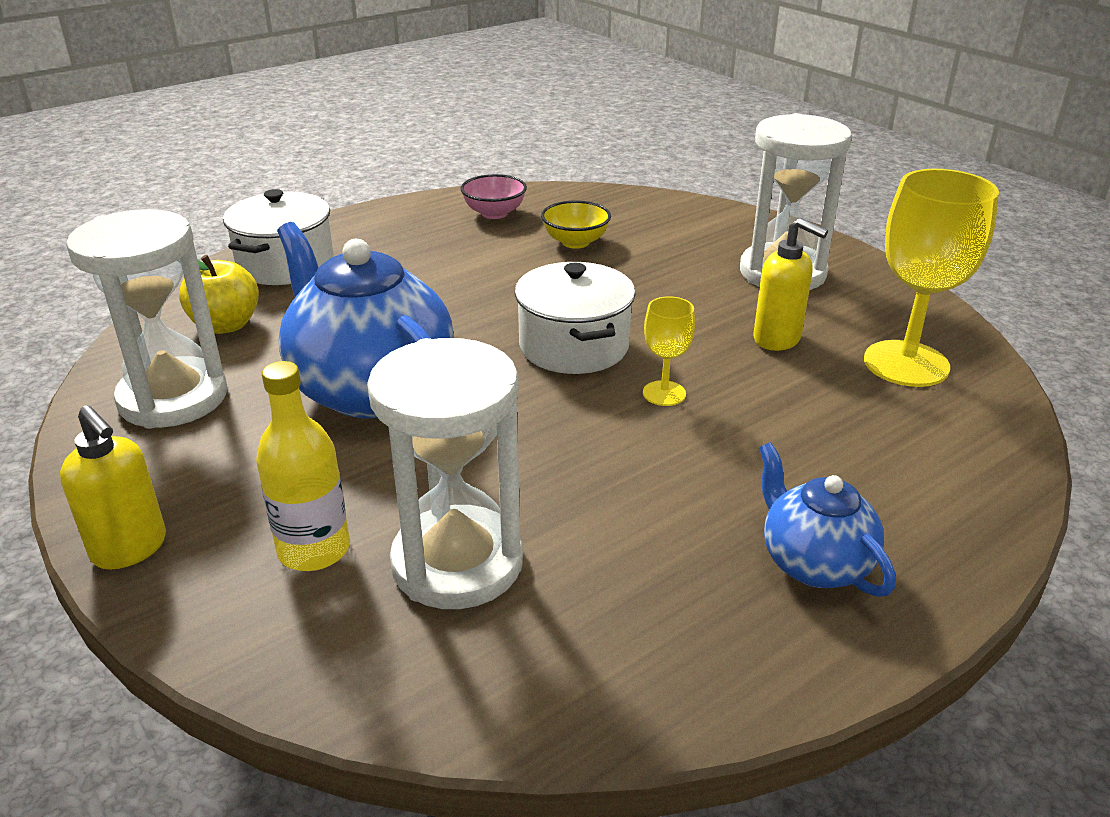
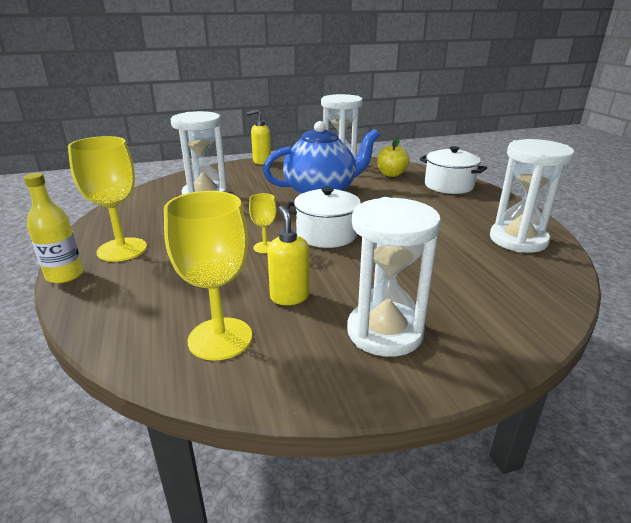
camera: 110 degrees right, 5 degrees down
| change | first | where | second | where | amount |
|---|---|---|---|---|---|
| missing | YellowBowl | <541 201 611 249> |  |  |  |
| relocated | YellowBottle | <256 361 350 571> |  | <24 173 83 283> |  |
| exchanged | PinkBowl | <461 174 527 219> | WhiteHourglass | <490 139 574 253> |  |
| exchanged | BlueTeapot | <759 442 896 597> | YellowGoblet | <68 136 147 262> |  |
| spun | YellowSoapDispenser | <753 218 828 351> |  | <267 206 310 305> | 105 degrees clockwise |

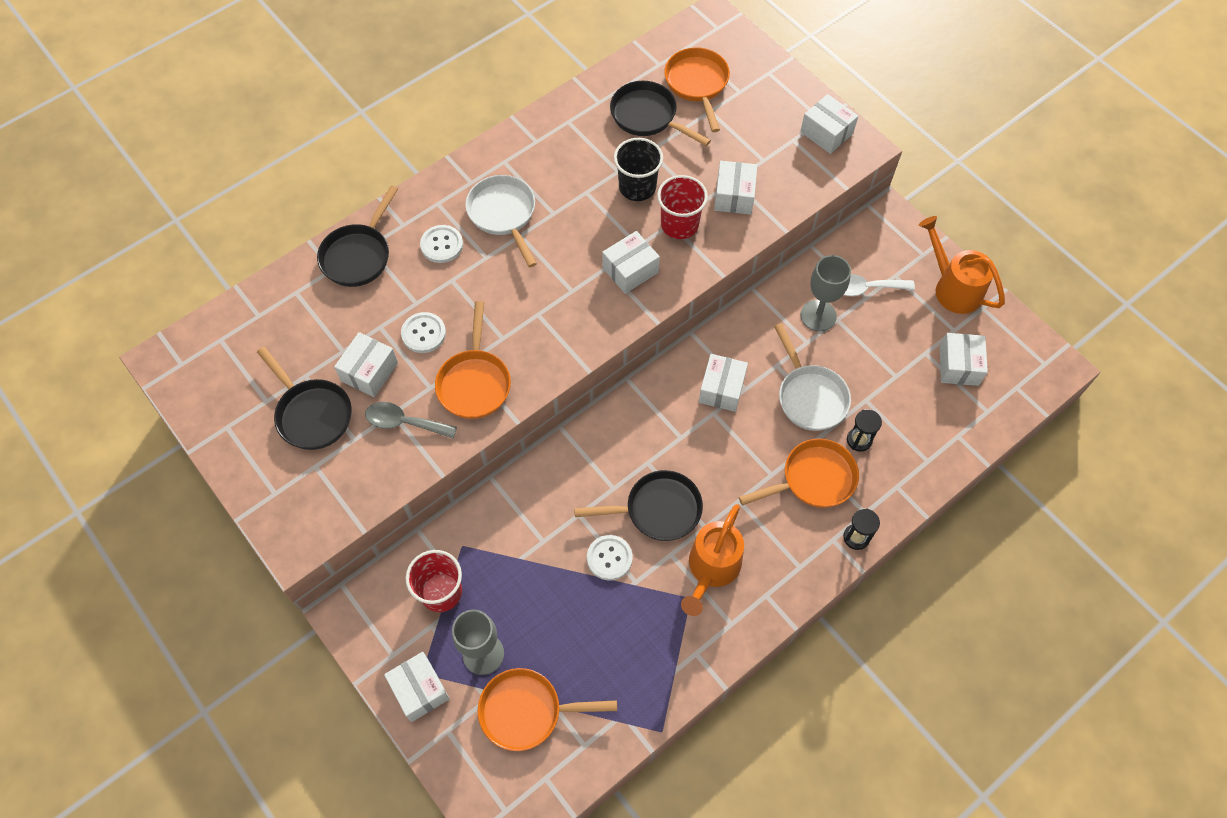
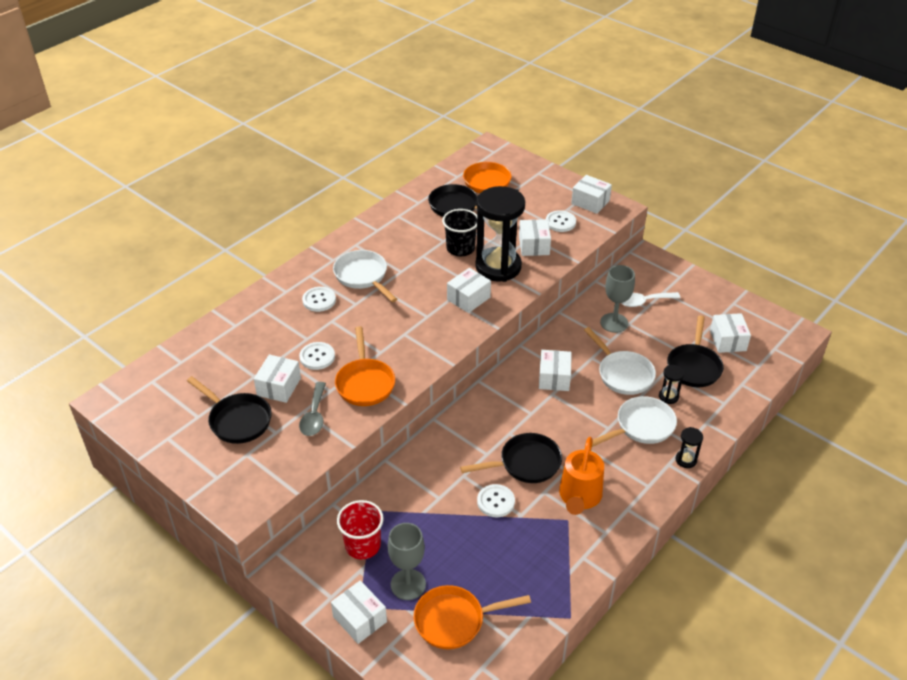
camera: 10 degrees left, 20 degrees down
| change | first | where | second | where | amount |
|---|---|---|---|---|---|
| missing | OrangeWateringCan | <919 216 1005 314> |  |  |  |
| appeared |  |  | WhiteButton | <546 210 576 232> |  |
| relocated | BlackPan | <317 185 398 287> |  | <667 315 724 387> |  |
| exchanged | RedCup | <657 175 708 239> | BlackHourglass | <475 186 525 282> |  |
| colour | OrangePan | <739 439 859 508> | WhitePan | <592 396 677 447> |  |
| spun | GreySpoon | <365 402 457 438> |  | <299 382 326 436> | 90 degrees counterclockwise |

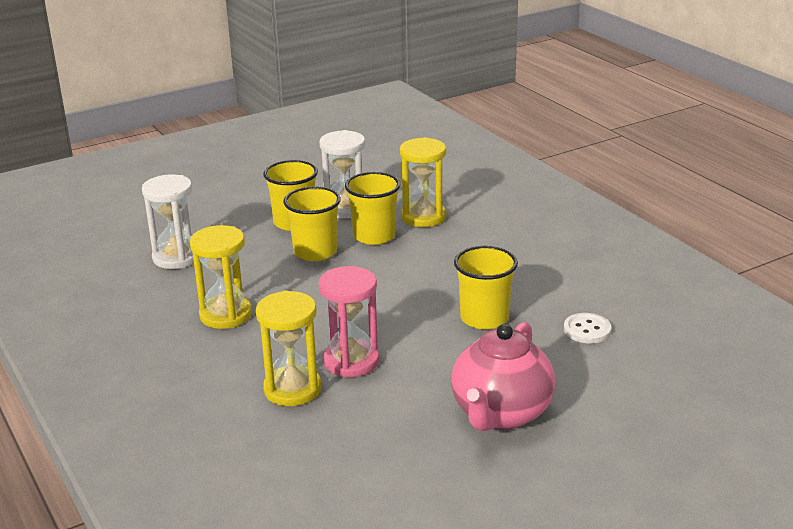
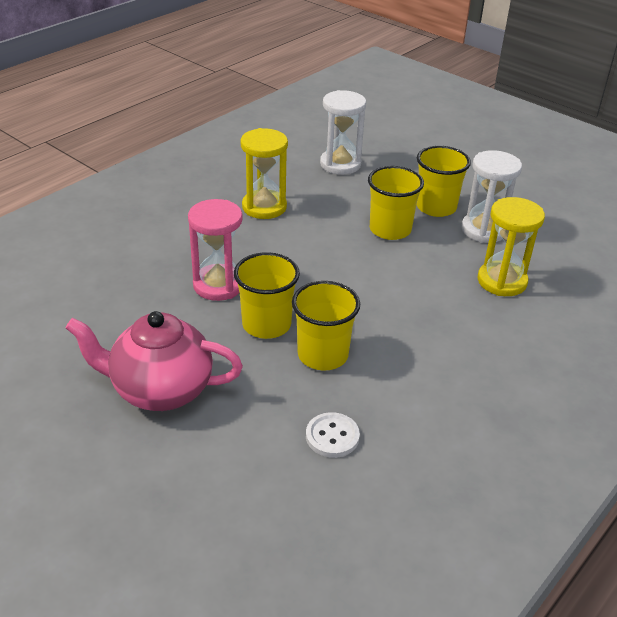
camera: 70 degrees right, 10 degrees up
| change | first | where | second | where | amount |
|---|---|---|---|---|---|
| missing | YellowHourglass | <256 291 322 406> |  |  |  |
| relocated | YellowCup | <345 172 400 245> |  | <234 252 300 339> |  |

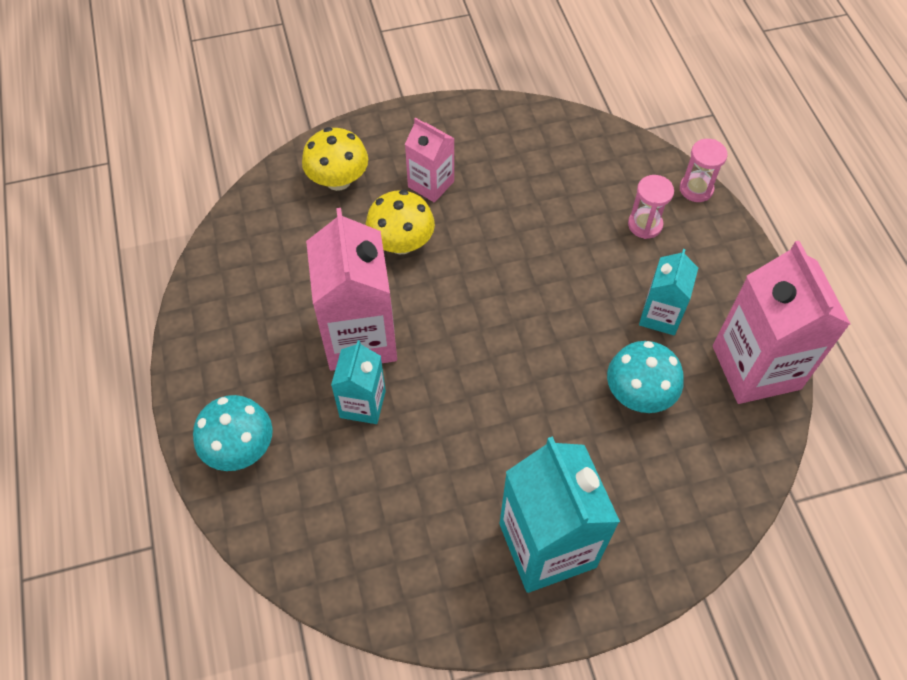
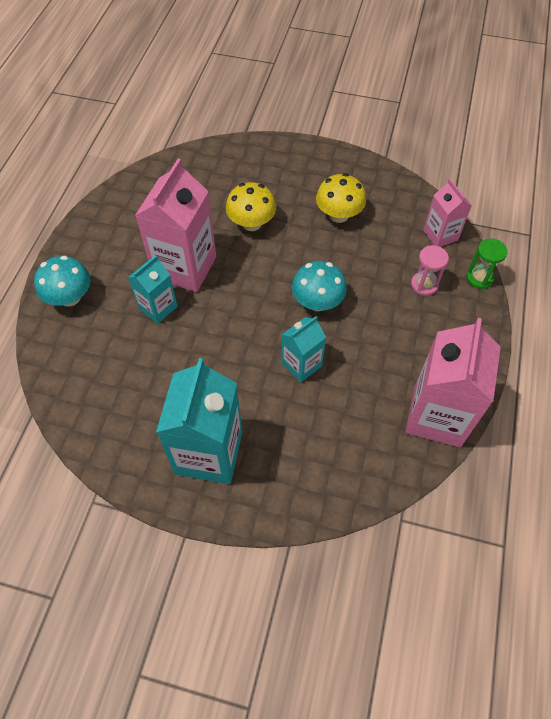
camera: 30 degrees right, 0 degrees up
| change | first | where | second | where | amount |
|---|---|---|---|---|---|
| relocated | YellowMushroom | <302 127 368 191> |  | <316 173 366 223> |  |
| relocated | PinkCarton | <405 118 455 203> |  | <423 179 472 247> |  |
| relocated | TurquoiseMushroom | <607 341 683 413> |  | <292 261 347 311> |  |
| relocated | TurquoiseCarton | <639 249 698 335> |  | <282 316 326 382> |  |
| colour | PinkHourglass | <680 139 728 202> | GreenHourglass | <466 239 508 289> |  |

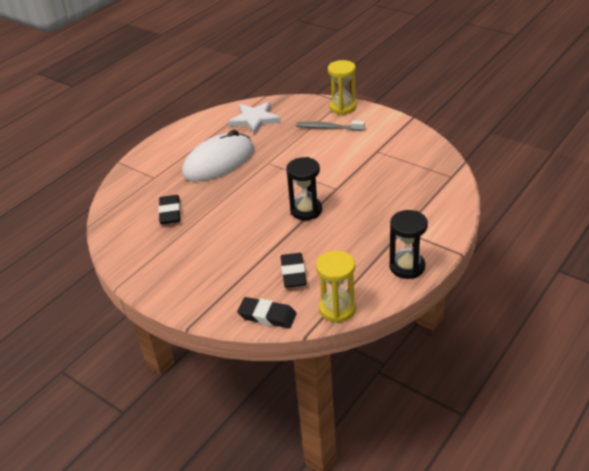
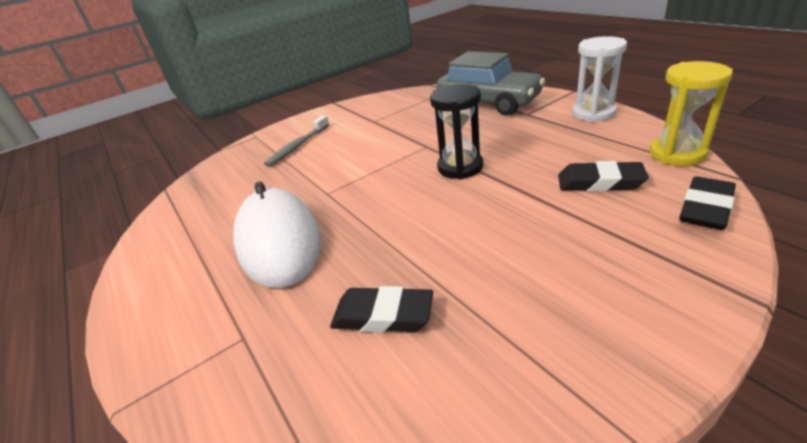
camera: 70 degrees left, 5 degrees down
| change | first | where | second | where | amount |
|---|---|---|---|---|---|
| missing | WhiteStar | <228 102 281 135> |  |  |  |
| missing | YellowHourglass | <328 60 356 115> |  |  |  |
| appeared |  |  | GreyCar | <437 51 545 115> |  |
| colour | BlackHourglass | <389 210 428 279> | WhiteHourglass | <572 36 627 122> |  |

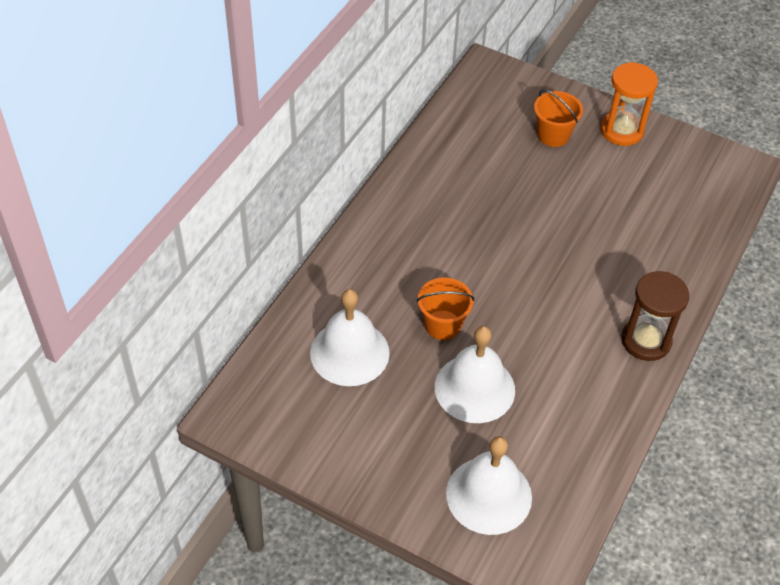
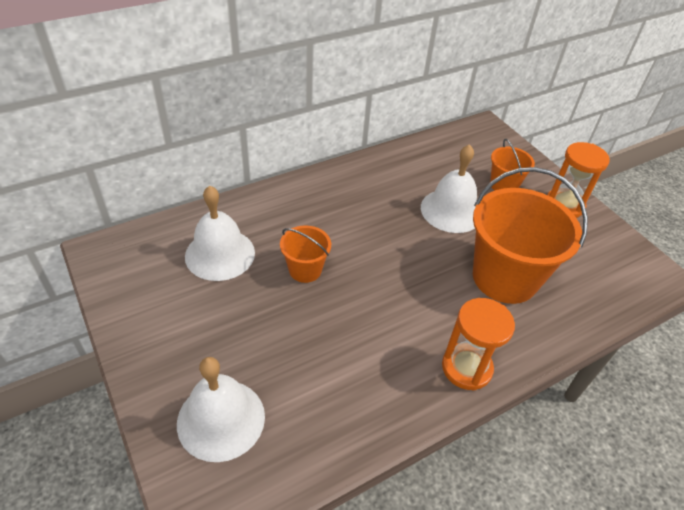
camera: 30 degrees right, 5 degrees down
| change | first | where | second | where | amount |
|---|---|---|---|---|---|
| appeared |  |  | OrangeBucket | <473 167 588 304> |  |
| relocated | WhiteBell | <435 326 515 423> |  | <421 144 477 233> |  |
| colour | BrownHourglass | <621 271 689 361> | OrangeHourglass | <442 298 515 391> |  |

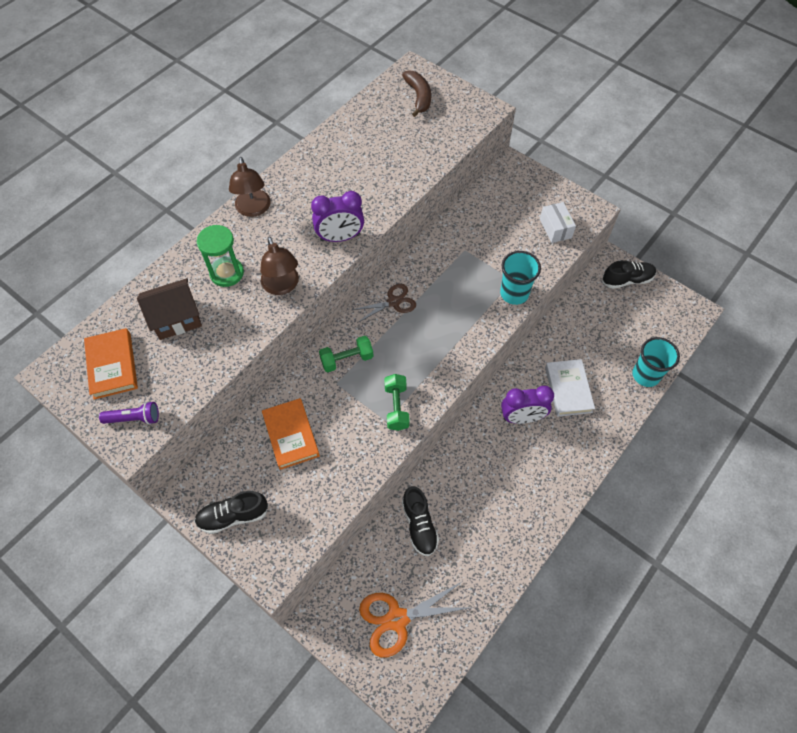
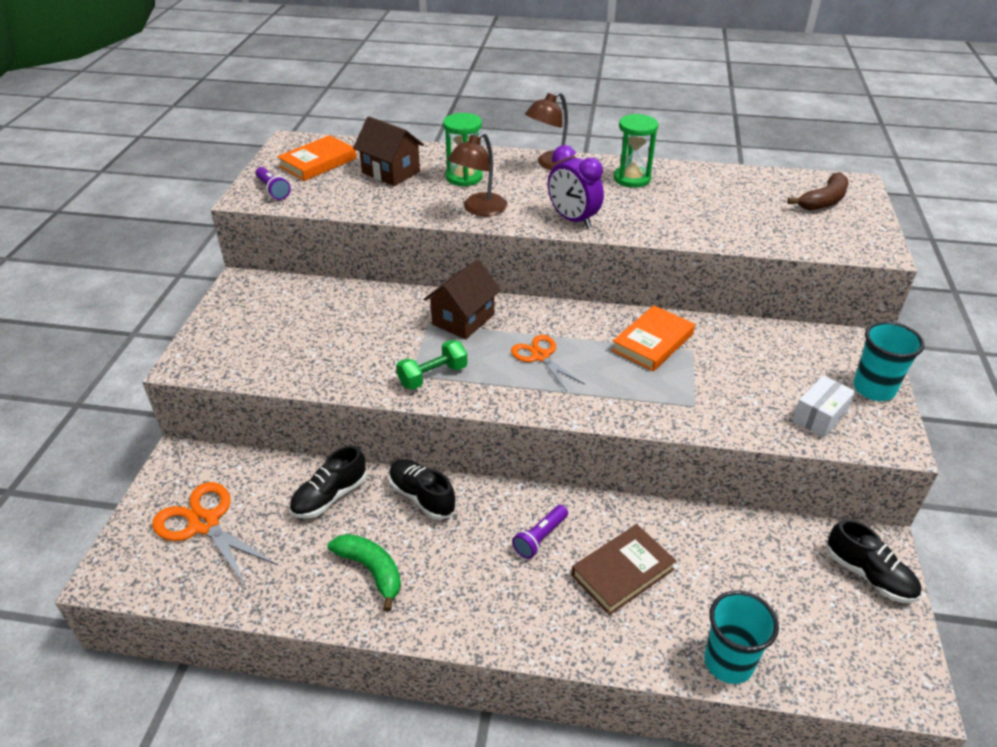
camera: 60 degrees right, 20 degrees down
| change | first | where | second | where | amount |
|---|---|---|---|---|---|
| missing | BrownScissors | <352 284 416 323> |  |  |  |
| appeared |  |  | GreenBanana | <328 534 401 612> |  |
| appeared |  |  | OrangeScissors | <511 335 585 391> |  |
| appeared |  |  | GreenHourglass | <614 114 658 188> |  |
| relocated | BlackShoe | <194 491 268 534> |  | <388 459 456 520> |  |
| relocated | OrangeBook | <262 398 320 470> |  | <612 305 695 371> |  |
| relocated | TurquoiseCup | <500 251 541 305> |  | <853 321 925 401> |  |
| exchanged | GreenDumbbell | <319 336 373 372> | BrownHouse | <424 259 501 339> |  |
| exchanged | PurpleClock | <501 386 554 424> | PurpleFlashlight | <512 505 568 559> |  |
| colour | WhiteBook | <545 359 595 417> | BrownBook | <571 524 676 615> |  |

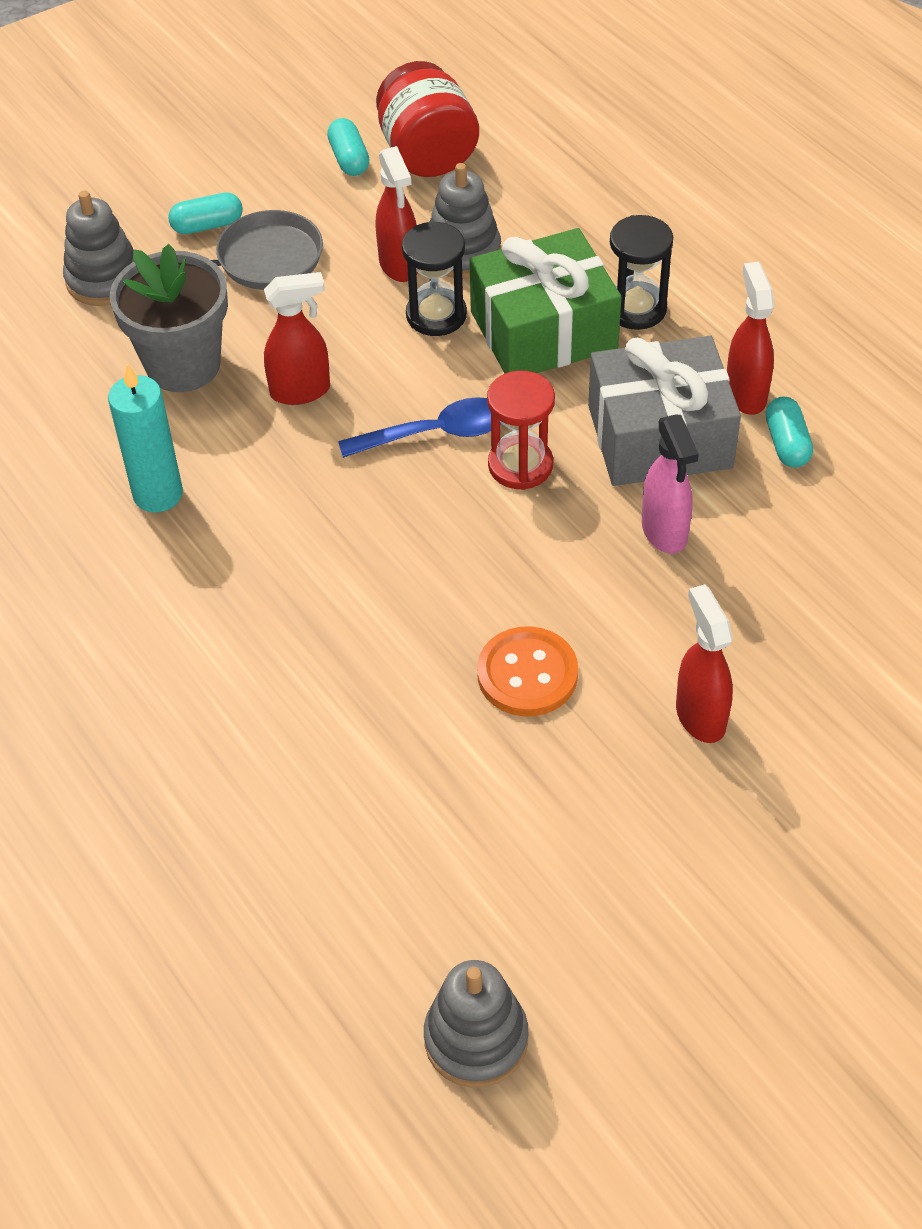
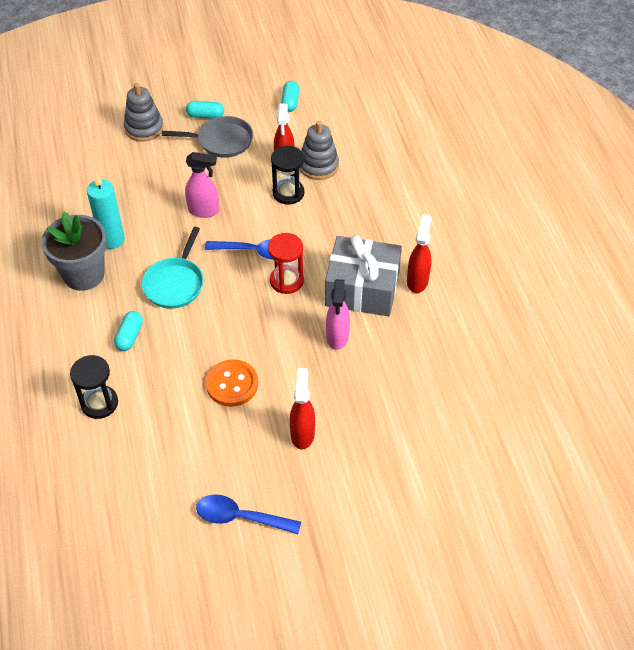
camera: 20 degrees right, 0 degrees up
| change | first | where | second | where | amount |
|---|---|---|---|---|---|
| missing | RedJar | <376 61 479 177> |  |  |  |
| missing | GreyStackingToy | <424 960 528 1088> |  |  |  |
| missing | GreenGift | <470 228 621 373> |  |  |  |
| appeared |  |  | TurquoisePan | <142 227 204 309> |  |
| appeared |  |  | BlueSpoon | <196 494 301 534> |  |
| relocated | GreyFlowerPot | <110 244 228 392> |  | <41 212 107 291> |  |
| relocated | BlackHourglass | <610 215 673 330> |  | <70 355 118 419> |  |
| relocated | TurquoiseCapsule | <766 397 813 468> |  | <114 311 143 351> |  |
| colour | RedSprayBottle | <264 272 330 405> | PinkSprayBottle | <185 152 219 218> |  |

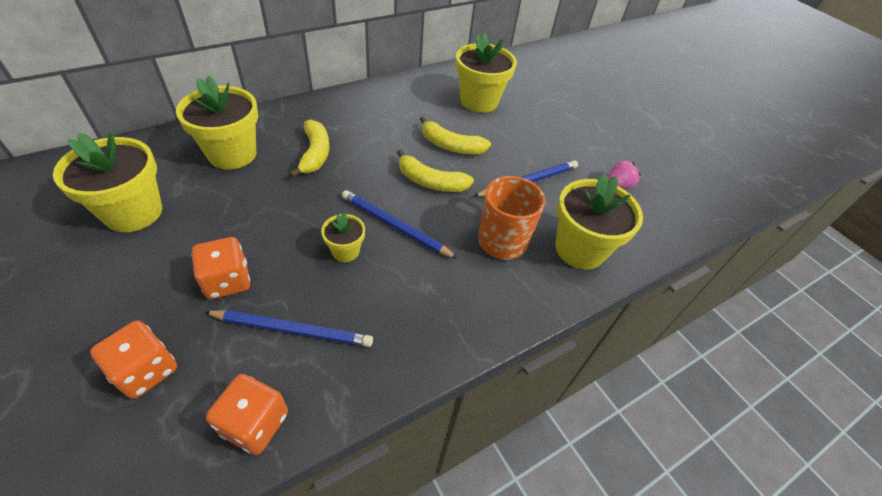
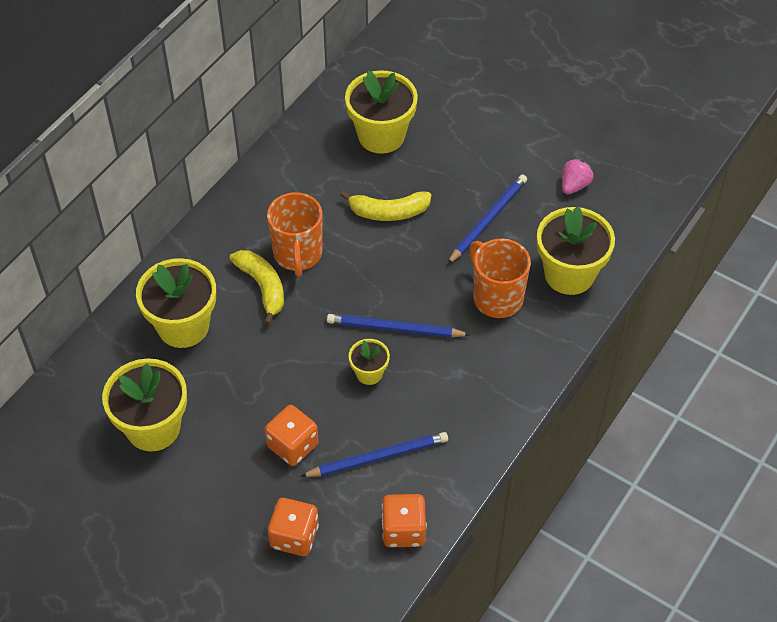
camera: 20 degrees left, 5 degrees up
| change | first | where | second | where | amount |
|---|---|---|---|---|---|
| missing | YellowBanana | <397 149 474 192> |  |  |  |
| appeared |  |  | OrangeMug | <267 192 323 276> |  |

